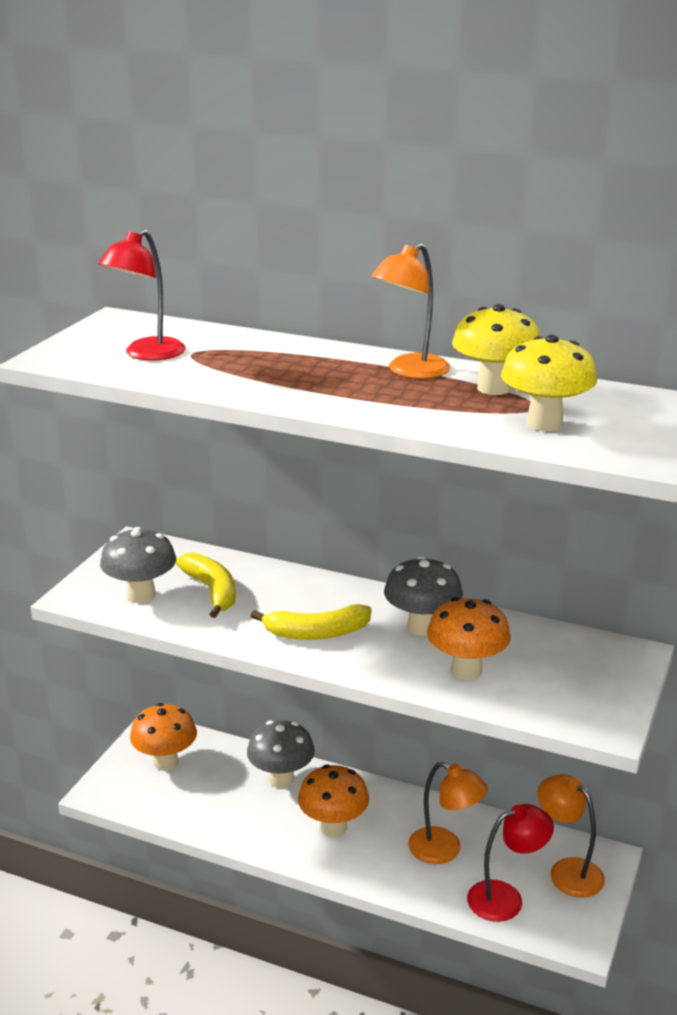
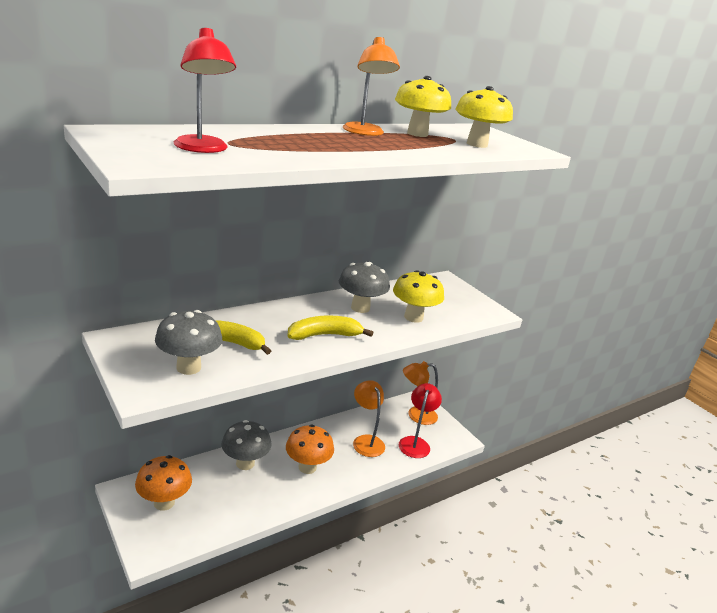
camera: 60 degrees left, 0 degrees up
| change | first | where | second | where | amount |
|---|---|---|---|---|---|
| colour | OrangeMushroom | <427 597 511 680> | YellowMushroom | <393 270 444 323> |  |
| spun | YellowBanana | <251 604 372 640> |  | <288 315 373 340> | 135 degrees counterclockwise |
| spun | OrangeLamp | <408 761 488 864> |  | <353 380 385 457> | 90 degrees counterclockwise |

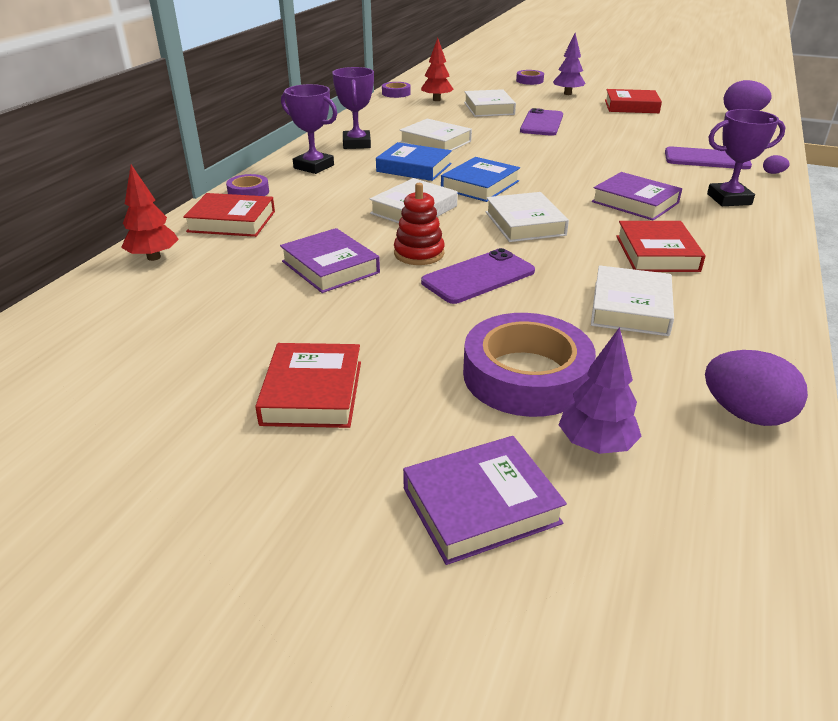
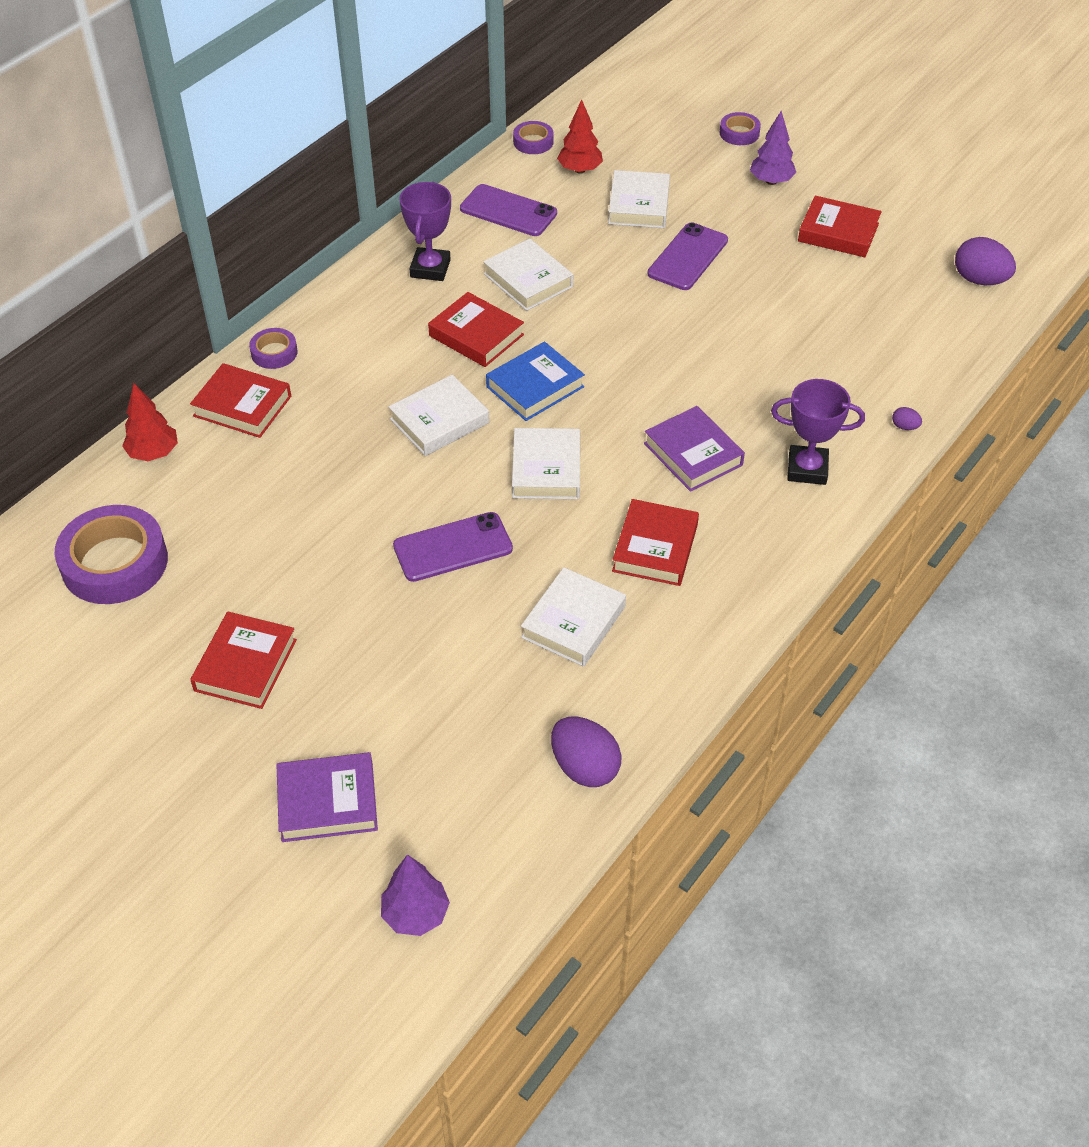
camera: 15 degrees right, 15 degrees up
| change | first | where | second | where | amount |
|---|---|---|---|---|---|
| missing | PurpleBook | <280 228 380 293> |  |  |  |
| missing | PurpleTrophy | <281 84 337 174> |  |  |  |
| missing | RedStackingToy | <394 183 445 265> |  |  |  |
| relocated | PurpleTape | <463 313 596 417> |  | <54 505 168 604> |  |
| relocated | PurpleTree | <559 327 642 454> |  | <381 854 450 936> |  |
| relocated | PurplePhone | <665 146 752 169> |  | <460 184 557 236> |  |
| colour | BlueBook | <376 142 452 181> | RedBook | <428 292 524 367> |  |

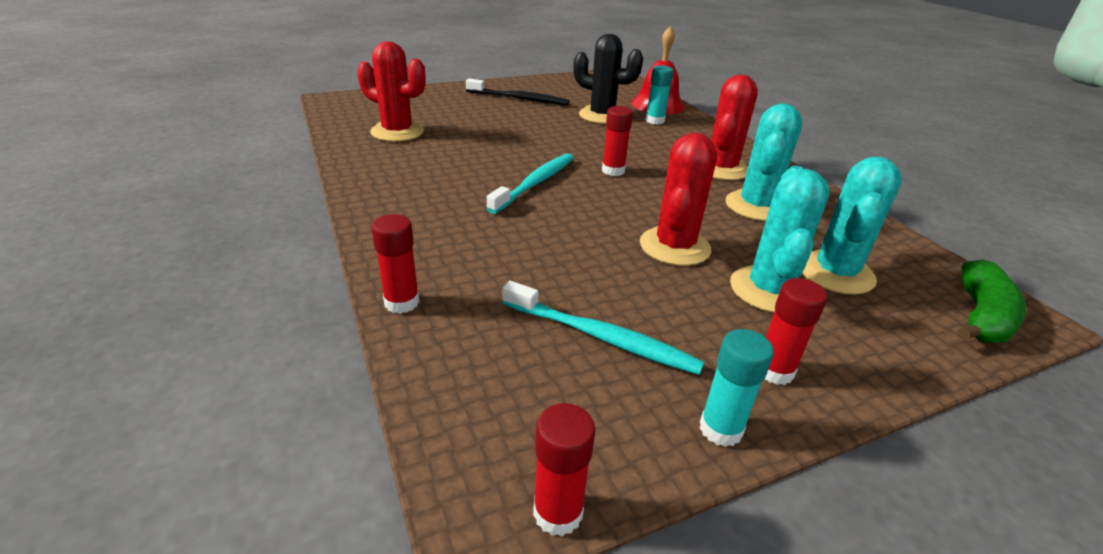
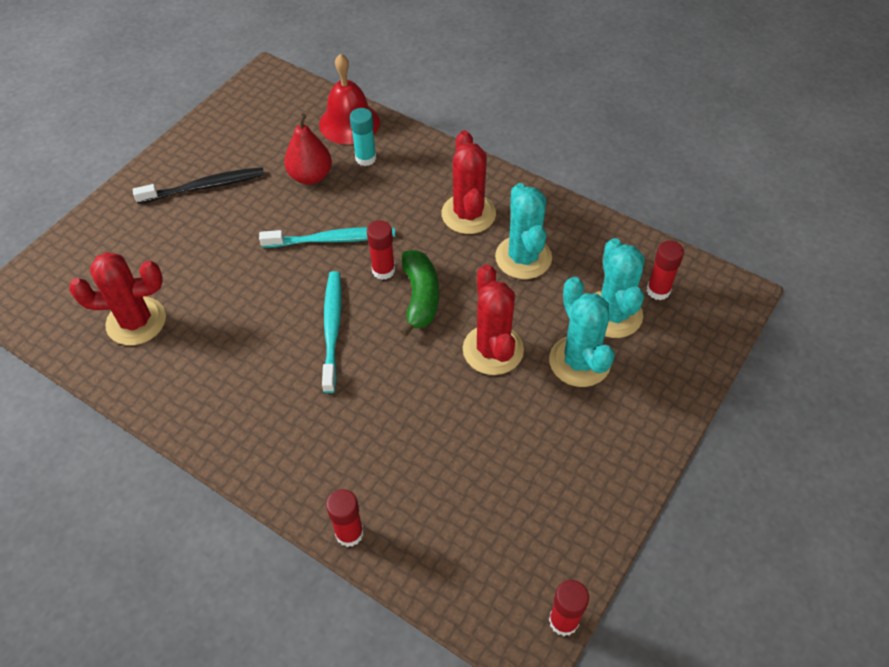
camera: 30 degrees left, 20 degrees up
| change | first | where | second | where | amount |
|---|---|---|---|---|---|
| missing | TurquoiseGlueStick | <700 329 774 447> |  |  |  |
| relocated | TurquoiseToothbrush | <503 281 704 375> |  | <259 227 395 248> |  |
| relocated | RedGlueStick | <765 278 827 385> |  | <647 241 684 300> |  |
| relocated | GreenBanana | <958 260 1027 342> |  | <400 250 439 337> |  |
| exchanged | BlackCactus | <573 34 643 124> | RedPear | <284 113 332 185> |  |

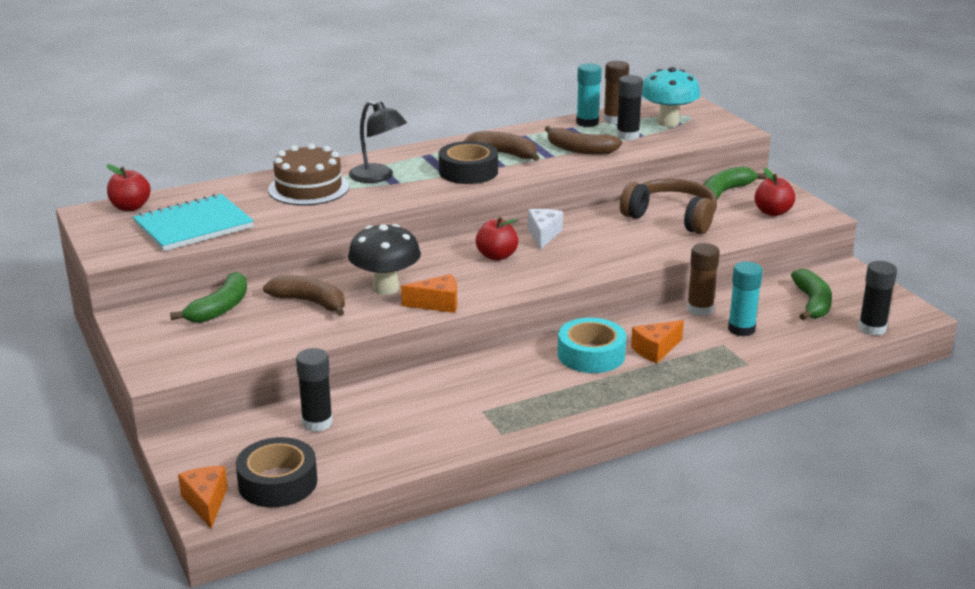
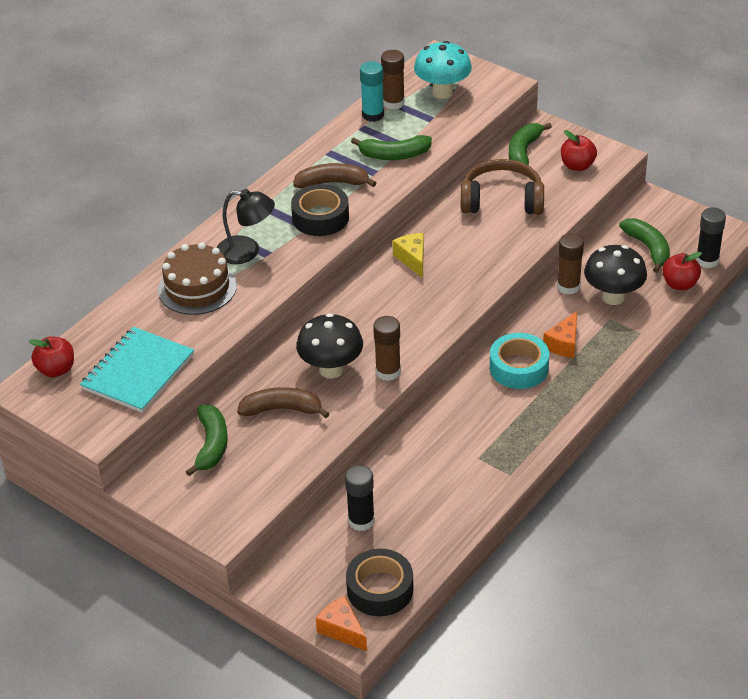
camera: 25 degrees left, 15 degrees up
| change | first | where | second | where | amount |
|---|---|---|---|---|---|
| missing | BlackGlueStick | <616 75 643 140> |  |  |  |
| relocated | RedApple | <476 217 518 261> |  | <662 252 702 290> |  |
| exchanged | OrangeCheese | <401 274 457 313> | BrownGlueStick | <373 316 401 381> |  |
| exchanged | TurquoiseGlueStick | <728 262 763 336> | BlackMushroom | <584 245 647 305> |  |
| colour | WhiteCheese | <528 209 563 249> | YellowCheese | <392 233 424 278> |  |
| colour | BrownBanana | <545 126 622 155> | GreenBanana | <351 135 432 160> |  |

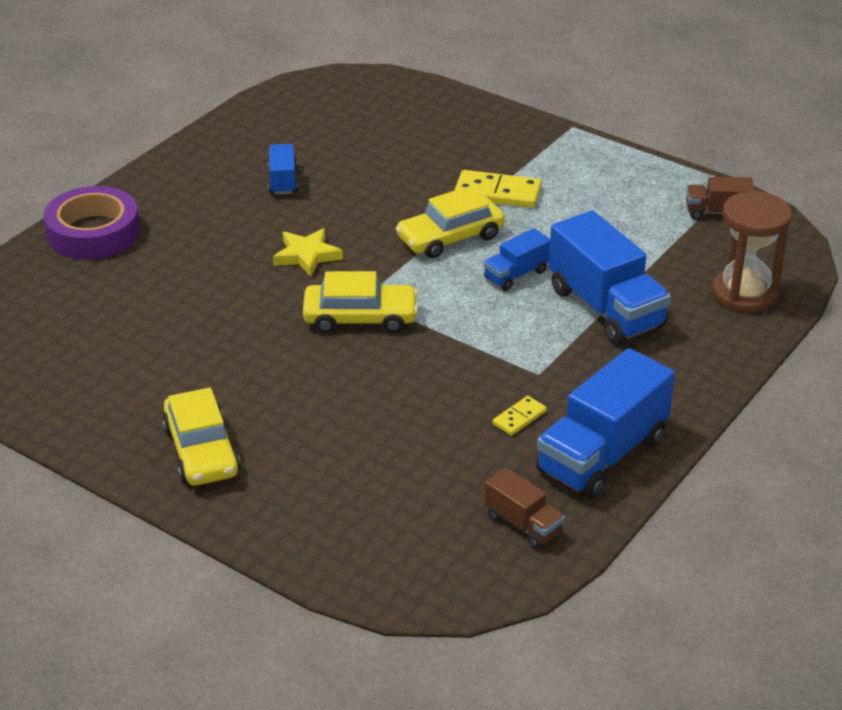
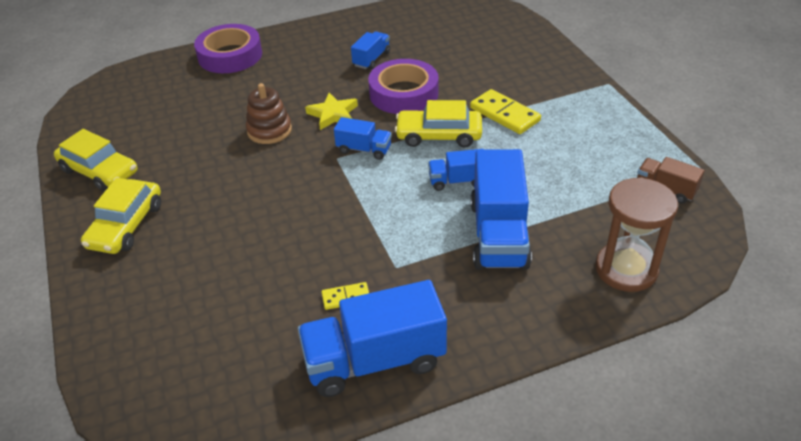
camera: 35 degrees right, 5 degrees up
| change | first | where | second | where | amount |
|---|---|---|---|---|---|
| missing | BrownTruck | <485 468 565 549> |  |  |  |
| appeared |  |  | BrownStackingToy | <246 83 292 144> |  |
| appeared |  |  | BlueTruck | <334 117 392 160> |  |
| appeared |  |  | PurpleTape | <368 59 439 114> |  |
| relocated | YellowCar | <303 271 418 333> |  | <54 129 138 192> |  |

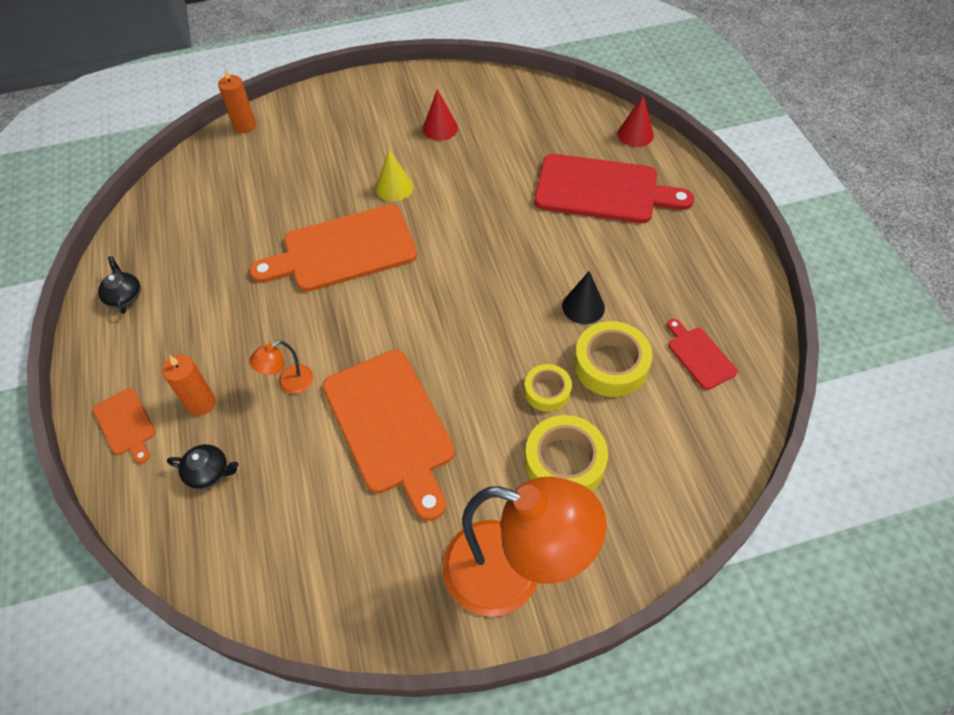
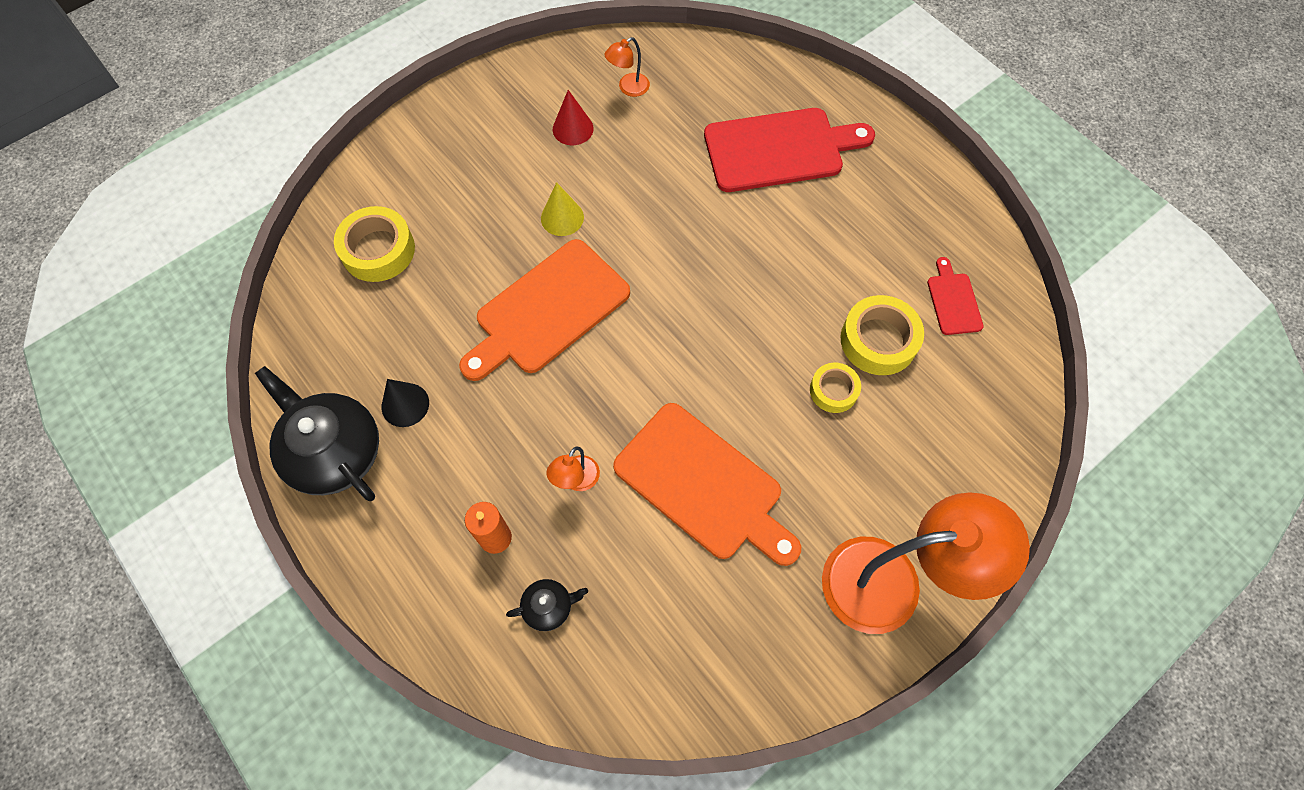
camera: 25 degrees left, 10 degrees up
| change | first | where | second | where | amount |
|---|---|---|---|---|---|
| missing | OrangeCuttingBoard | <93 388 156 464> |  |  |  |
| missing | OrangeCandle | <218 69 256 133> |  |  |  |
| missing | RedCone | <618 95 654 147> |  |  |  |
| appeared |  |  | OrangeLamp | <605 37 650 97> |  |
| relocated | YellowTape | <525 415 608 491> |  | <334 206 415 282> |  |
| relocated | BlackCone | <562 271 605 324> |  | <382 379 429 427> |  |
| spun | RedCuttingBoard | <667 319 738 390> |  | <927 257 984 335> | 45 degrees clockwise |
| size | BlackTeapot | <98 256 141 314> |  | <255 366 379 501> | x2.18 |

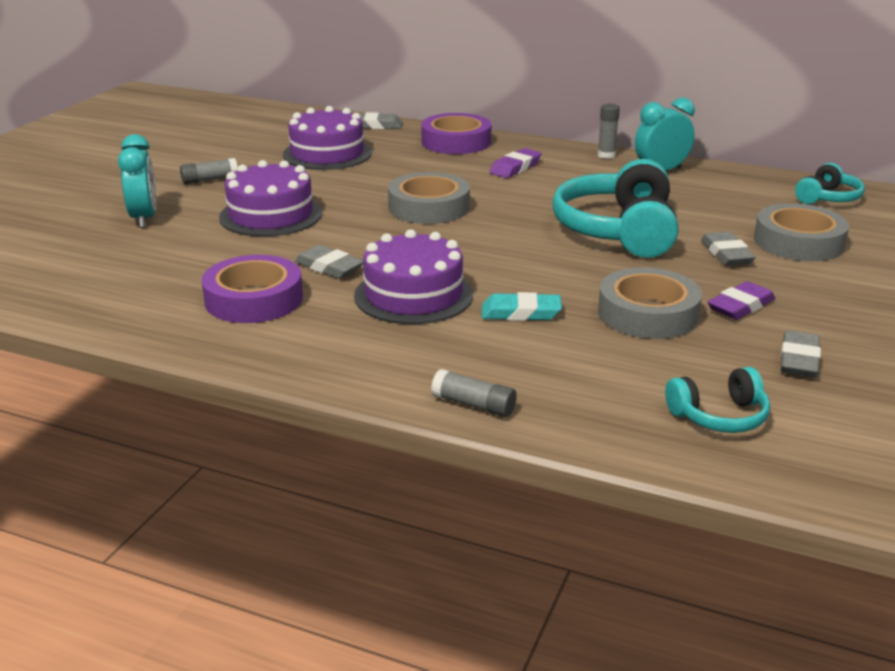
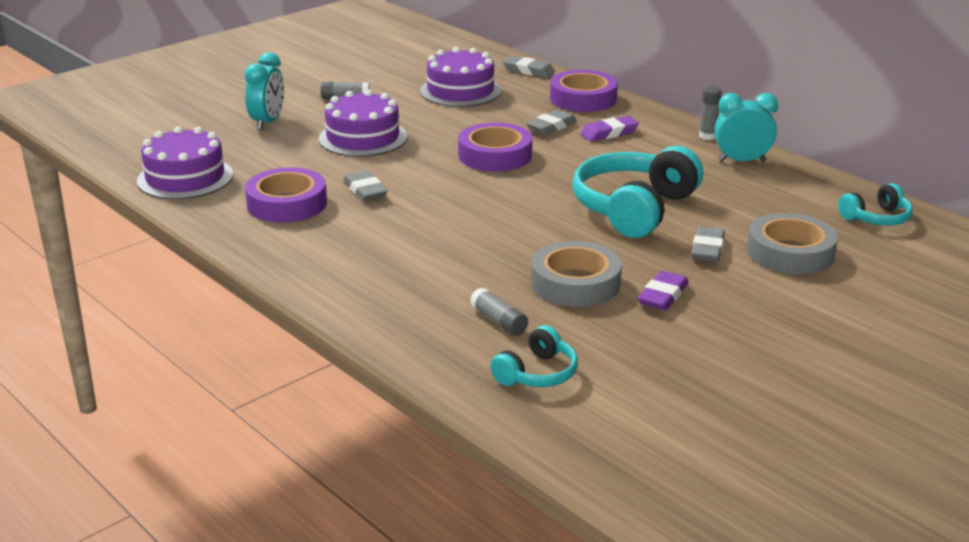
camera: 25 degrees right, 0 degrees up
| change | first | where | second | where | amount |
|---|---|---|---|---|---|
| missing | TurquoiseEraser | <482 292 562 321> |  |  |  |
| relocated | PurpleCake | <354 229 473 324> |  | <137 126 233 199> |  |
| relocated | GreyGlueStick | <431 369 517 417> |  | <470 288 528 336> |  |
| relocated | GreyEraser | <781 330 821 377> |  | <526 110 577 135> |  |
| colour | GreyTape | <388 172 470 224> | PurpleTape | <458 123 532 172> |  |
| spun | TurquoiseHeadphones | <665 367 770 433> |  | <490 325 578 387> | 60 degrees counterclockwise |
| spun | PurpleEraser | <708 281 775 320> |  | <638 271 689 311> | 45 degrees counterclockwise |

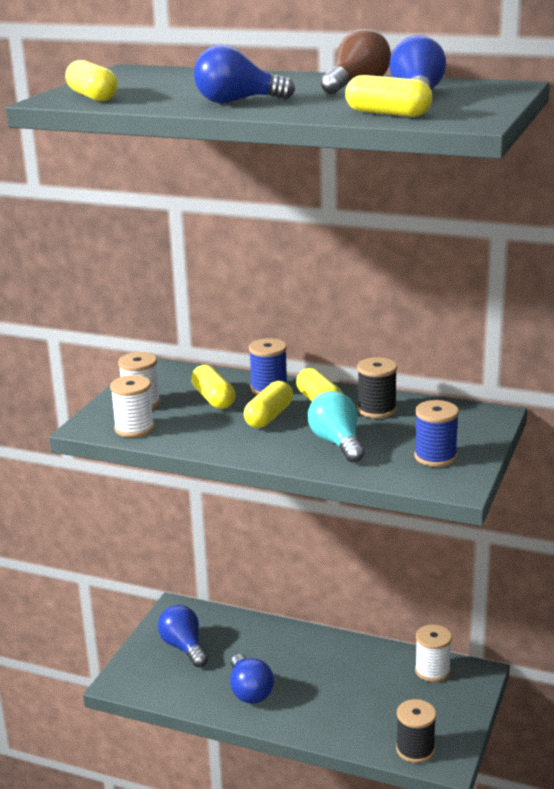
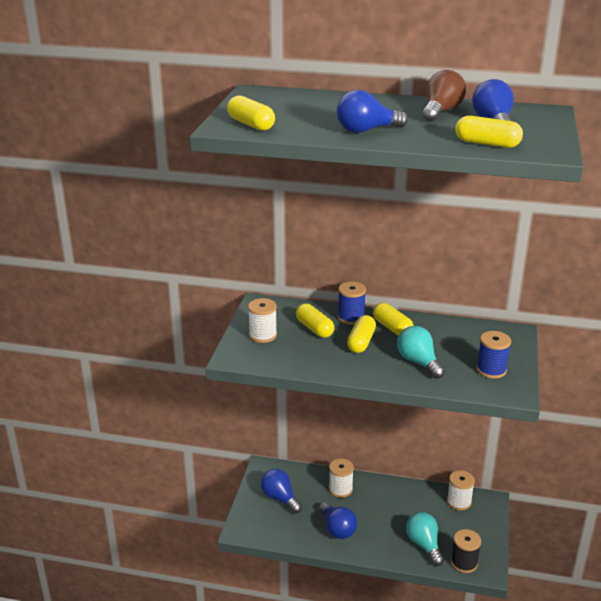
camera: 10 degrees left, 5 degrees up
| change | first | where | second | where | amount |
|---|---|---|---|---|---|
| missing | BlackSpool | <357 357 397 418> |  |  |  |
| appeared |  |  | TurquoiseLightBulb | <406 512 444 566> |  |
| relocated | WhiteSpool | <110 375 155 437> |  | <329 458 354 498> |  |

